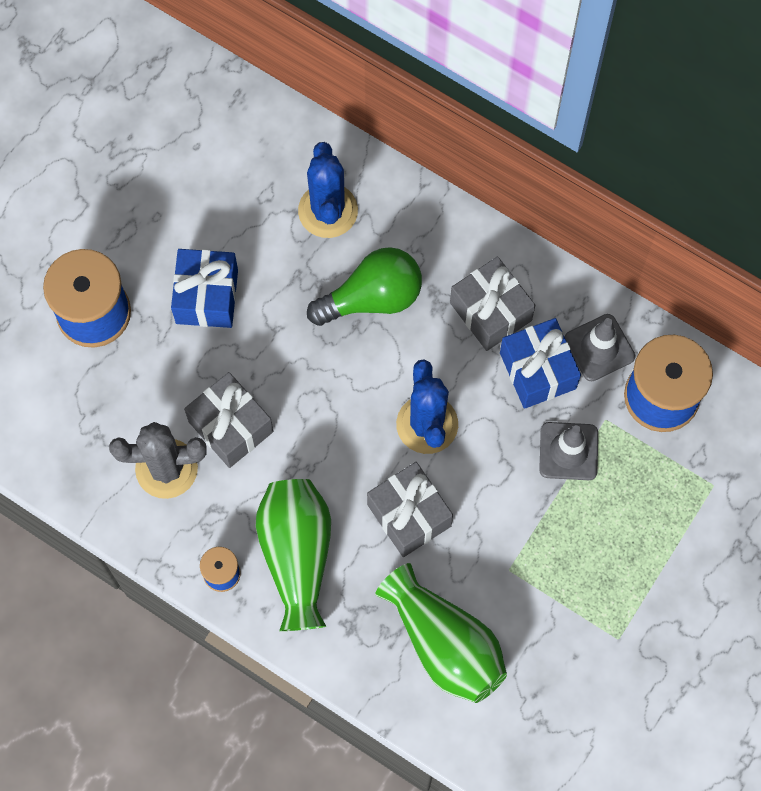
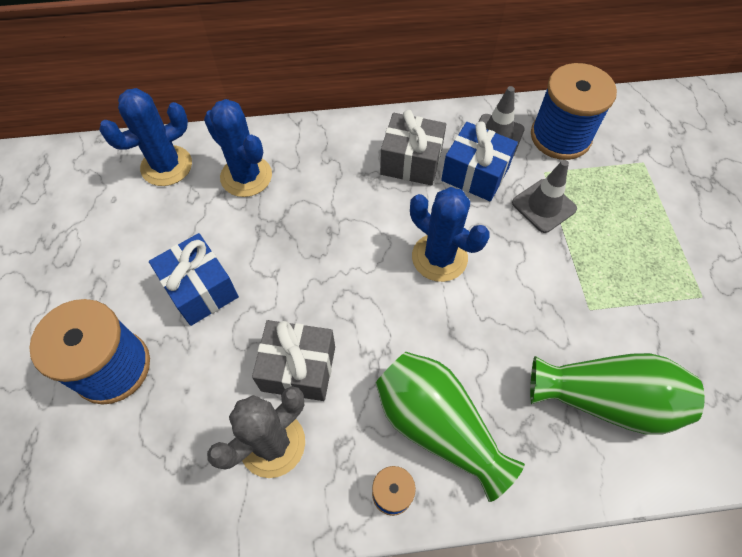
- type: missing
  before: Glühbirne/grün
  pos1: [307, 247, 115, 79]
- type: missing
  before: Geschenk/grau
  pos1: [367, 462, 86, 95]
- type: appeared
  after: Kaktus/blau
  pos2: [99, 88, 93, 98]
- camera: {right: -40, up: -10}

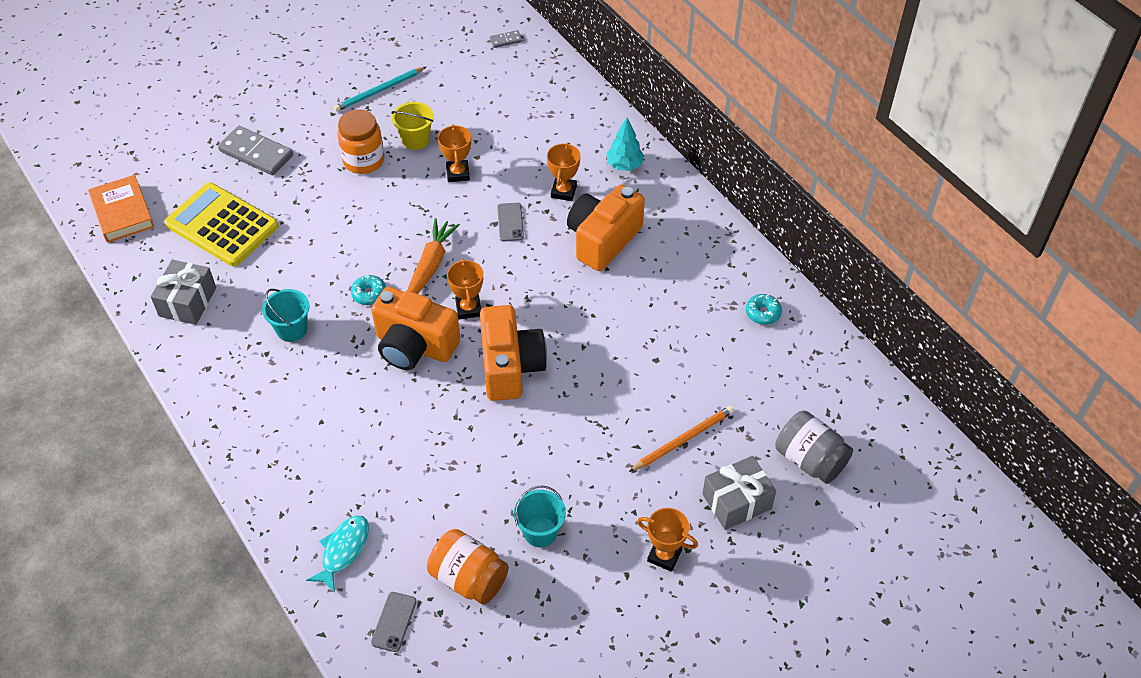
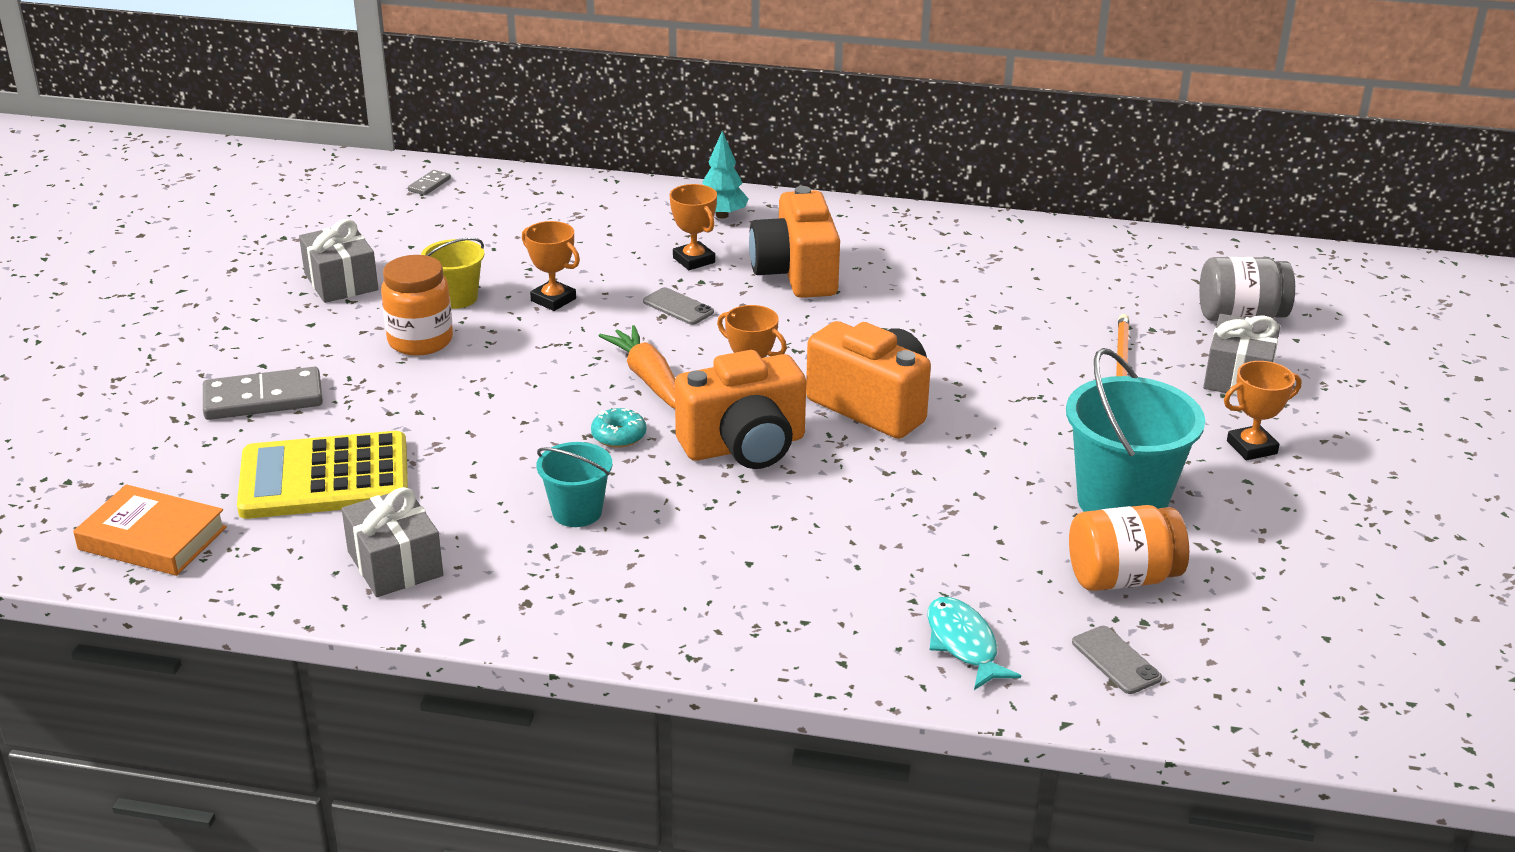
- type: missing
  before: Donut/türkis
  pos1: [746, 294, 36, 31]
- type: exchanged
  before: Bleistift/türkis
  after: Geschenk/grau
  pos1: [333, 67, 93, 45]
  pos2: [299, 219, 79, 84]
- type: size
  before: Eimer/türkis
  pos1: [514, 485, 52, 62]
  pos2: [1066, 348, 139, 164]
  scale: 1.81
- camera: {right: -45, up: -20}

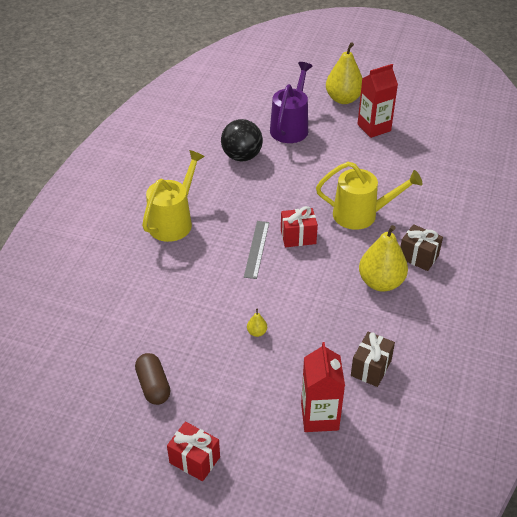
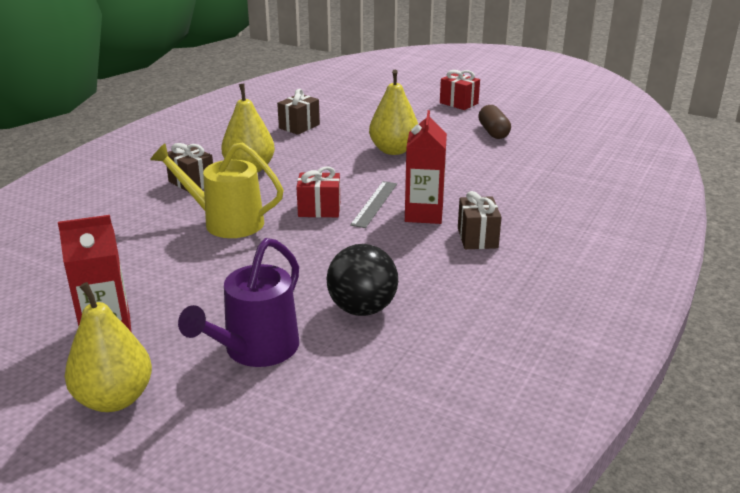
- type: relocated
  before: Getränkekarton/rot
  pos1: [301, 342, 44, 90]
  pos2: [405, 110, 42, 114]
- type: exchanged
  before: Gießkanne/gelb
  after: Geschenk/braun
  pos1: [142, 150, 63, 92]
  pos2: [458, 191, 44, 58]
- type: size
  before: Birne/gelb
  pos1: [247, 309, 20, 28]
  pos2: [369, 70, 49, 85]
  scale: 2.46
- camera: {right: -170, up: -15}

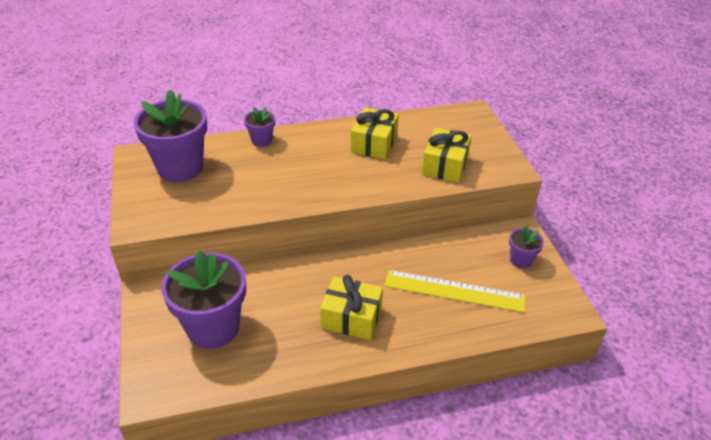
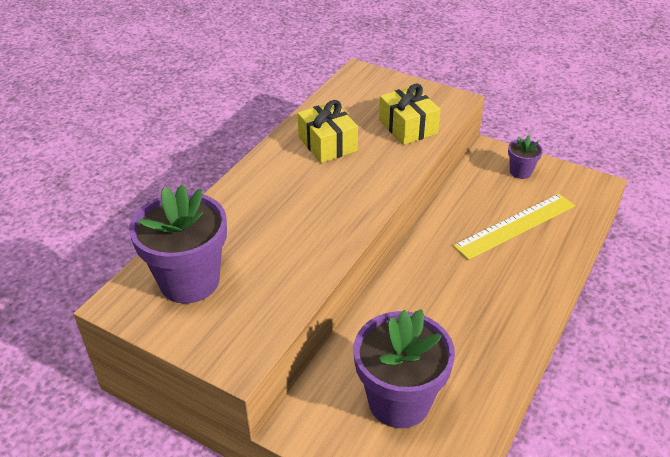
- type: missing
  before: Blumentopf/lila
  pos1: [244, 107, 31, 40]
- type: missing
  before: Geschenk/gelb
  pos1: [320, 275, 63, 65]
- camera: {right: -45, up: 0}

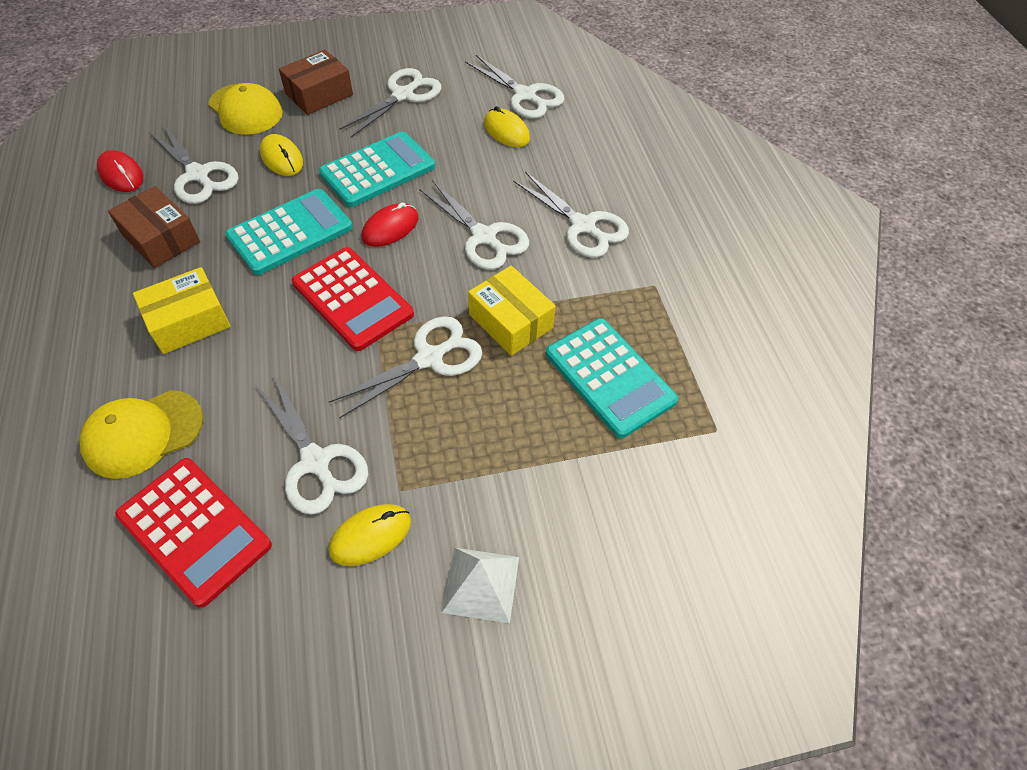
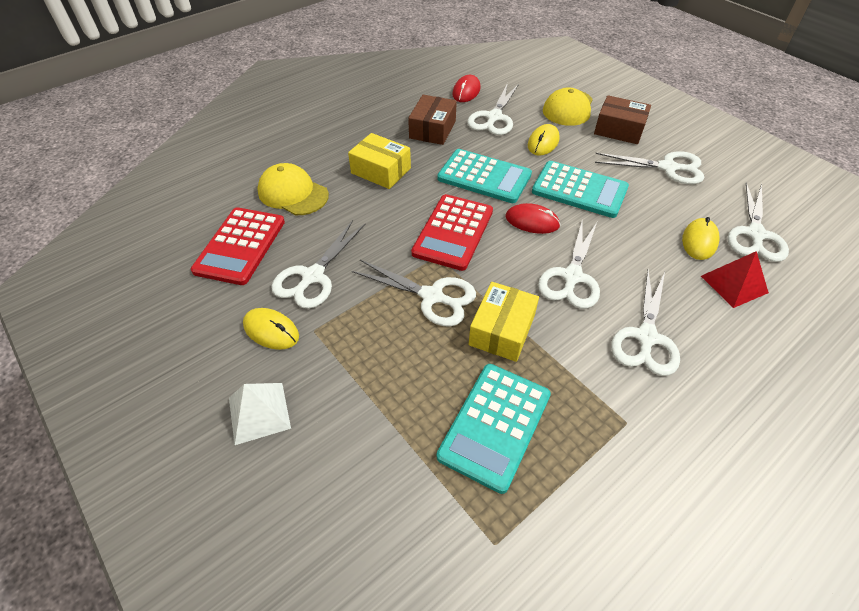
- type: appeared
  after: Pyramide/rot
  pos2: [701, 251, 68, 57]
- camera: {right: 65, up: -5}

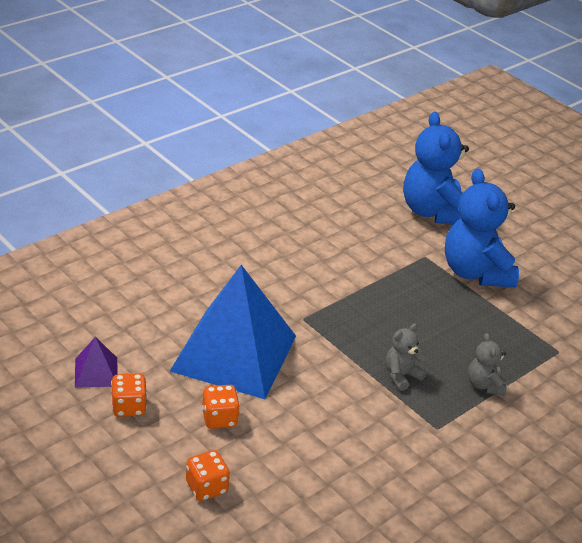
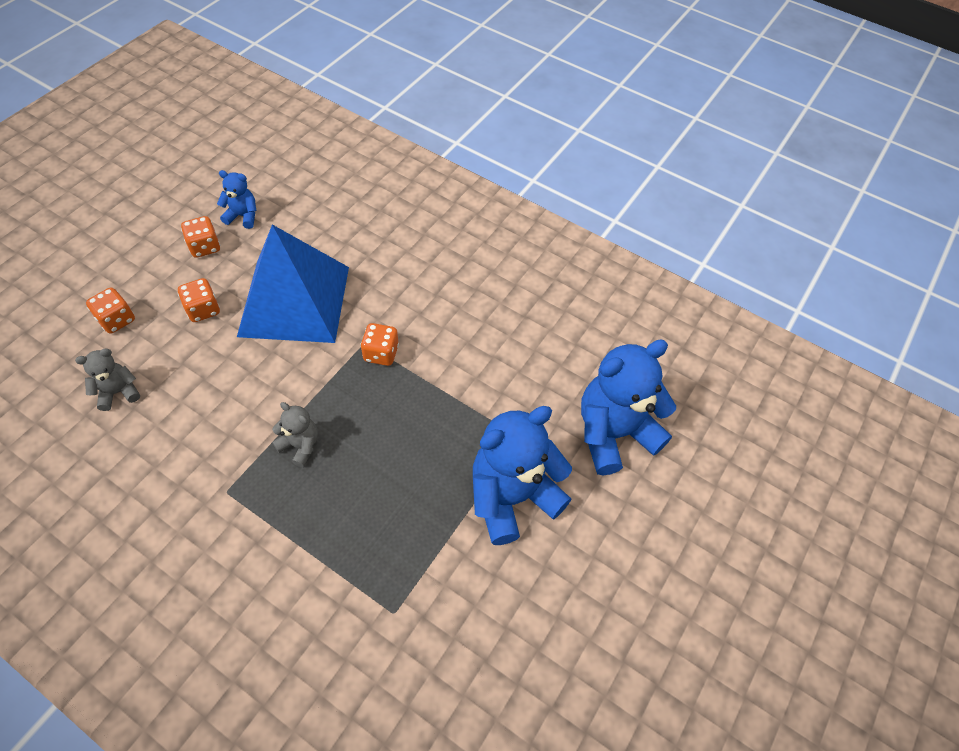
- type: appeared
  after: Spielwürfel/orange
  pos2: [361, 323, 38, 43]
- type: relocated
  before: Teddybär/grau
  pos1: [468, 333, 39, 63]
  pos2: [75, 348, 65, 63]
- type: exchanged
  before: Pyramide/lila
  after: Teddybär/blau
  pos1: [75, 337, 43, 51]
  pos2: [217, 170, 40, 59]
- camera: {right: 75, up: 20}

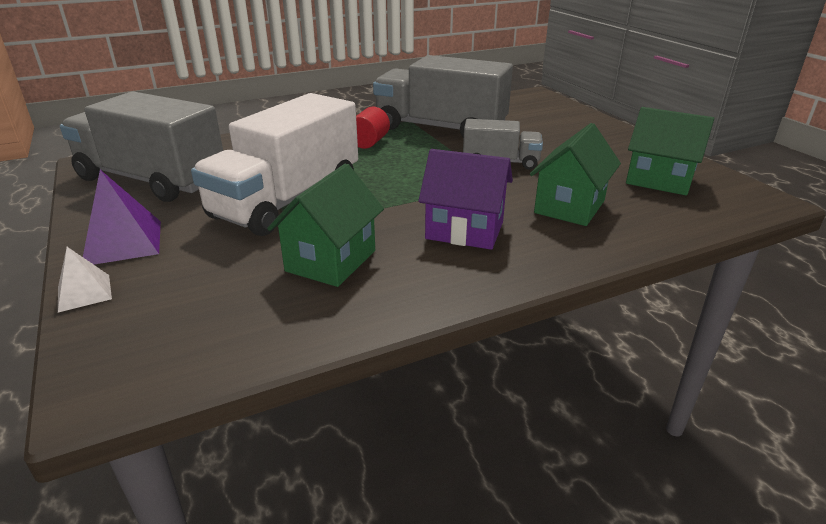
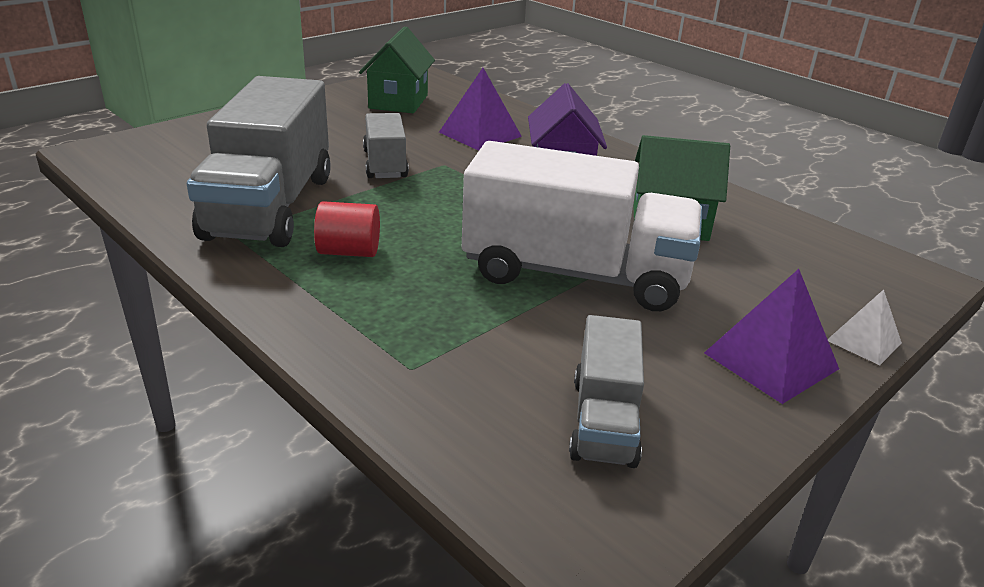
- type: exchanged
  before: Haus/grün
  after: Pyramide/lila
  pos1: [530, 123, 91, 103]
  pos2: [439, 68, 83, 83]
- type: size
  before: Lastwagen/grau
  pos1: [60, 91, 163, 111]
  pos2: [569, 315, 75, 153]
  scale: 0.53
- camera: {right: -110, up: 0}

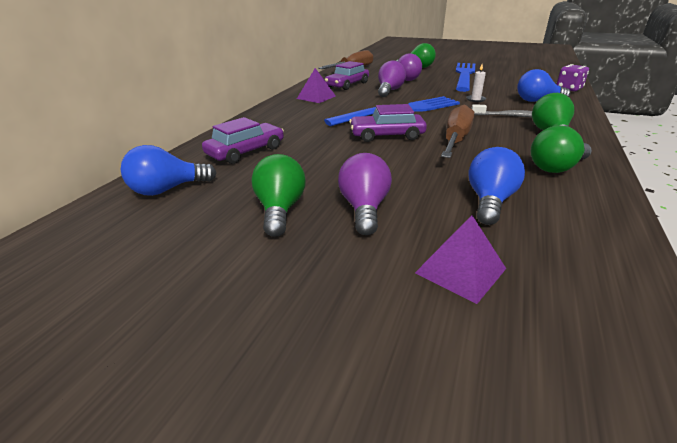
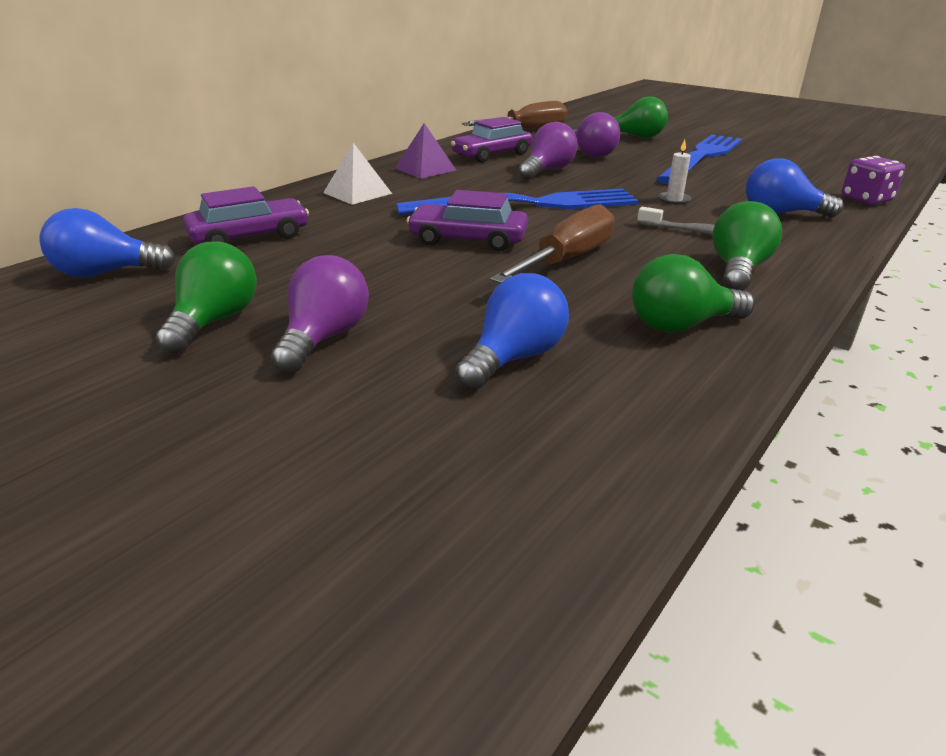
- type: missing
  before: Pyramide/lila
  pos1: [415, 215, 91, 89]
- type: appeared
  after: Pyramide/weiß
  pos2: [323, 143, 69, 62]
- camera: {right: 15, up: 0}

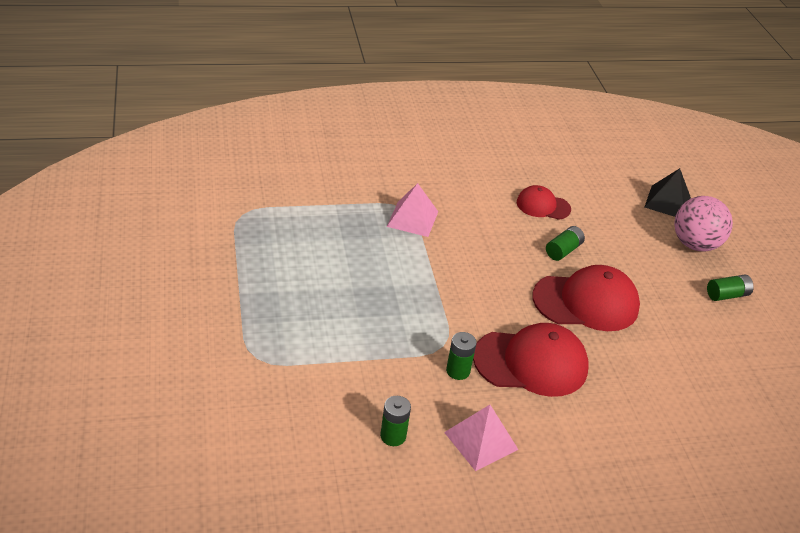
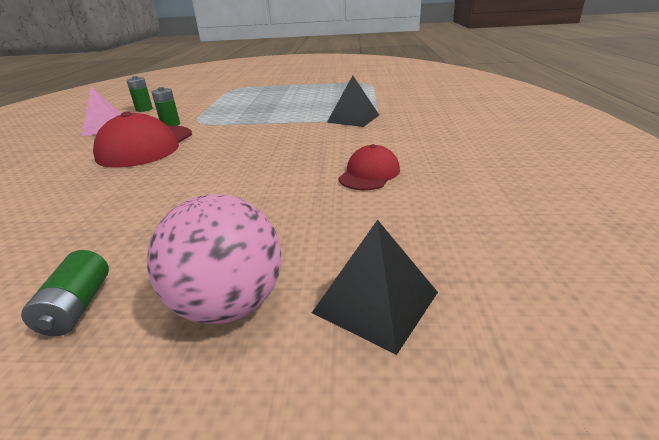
- type: missing
  before: Kappe/rot
  pos1: [532, 265, 108, 66]
- type: missing
  before: Batterie/grün
  pos1: [546, 226, 39, 35]
- type: colour
  before: Pyramide/rosa
  after: Pyramide/schwarz
  pos1: [387, 183, 51, 54]
  pos2: [327, 75, 52, 52]
- camera: {right: 110, up: -10}

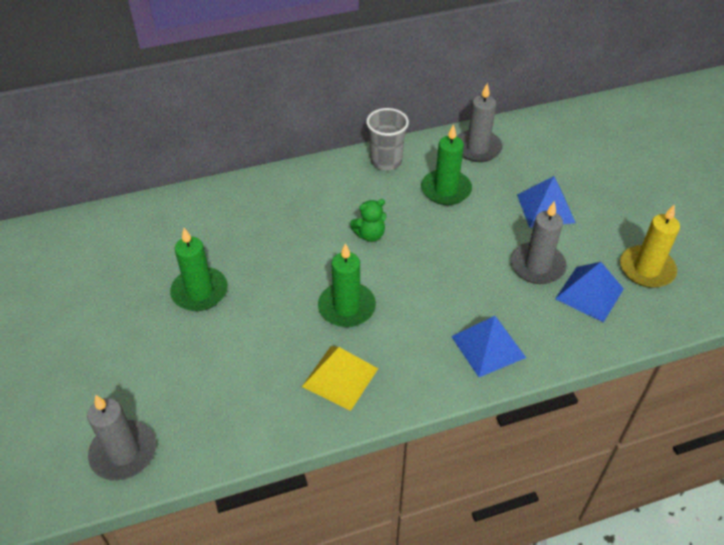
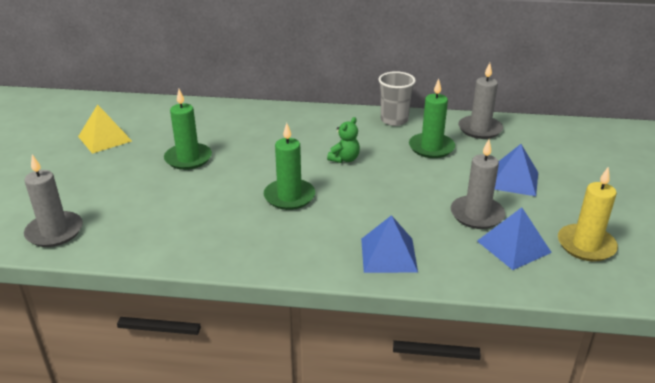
- type: relocated
  before: Pyramide/gelb
  pos1: [302, 346, 76, 65]
  pos2: [78, 104, 54, 50]
- type: spun
  before: Teddybär/grün
  pos1: [350, 199, 37, 43]
  pos2: [327, 117, 33, 46]
  turn: -60
- camera: {right: 25, up: -15}

